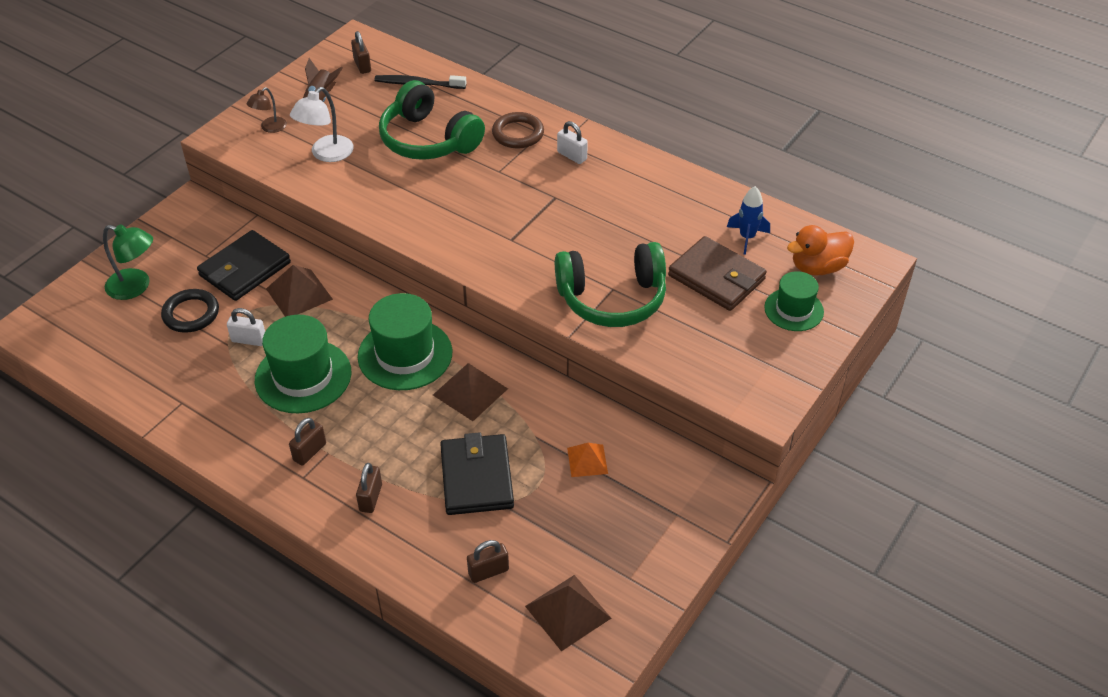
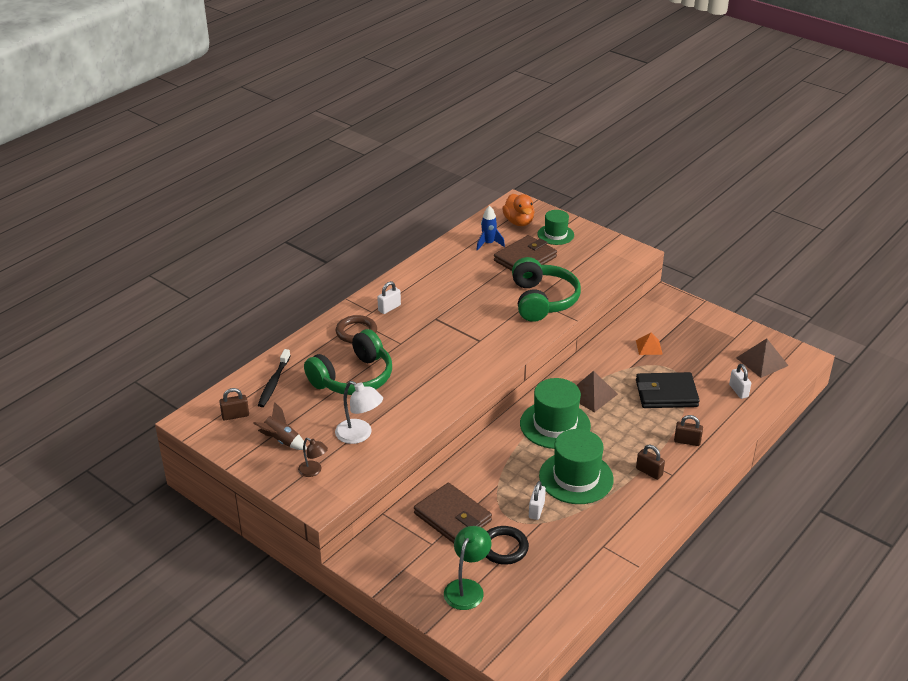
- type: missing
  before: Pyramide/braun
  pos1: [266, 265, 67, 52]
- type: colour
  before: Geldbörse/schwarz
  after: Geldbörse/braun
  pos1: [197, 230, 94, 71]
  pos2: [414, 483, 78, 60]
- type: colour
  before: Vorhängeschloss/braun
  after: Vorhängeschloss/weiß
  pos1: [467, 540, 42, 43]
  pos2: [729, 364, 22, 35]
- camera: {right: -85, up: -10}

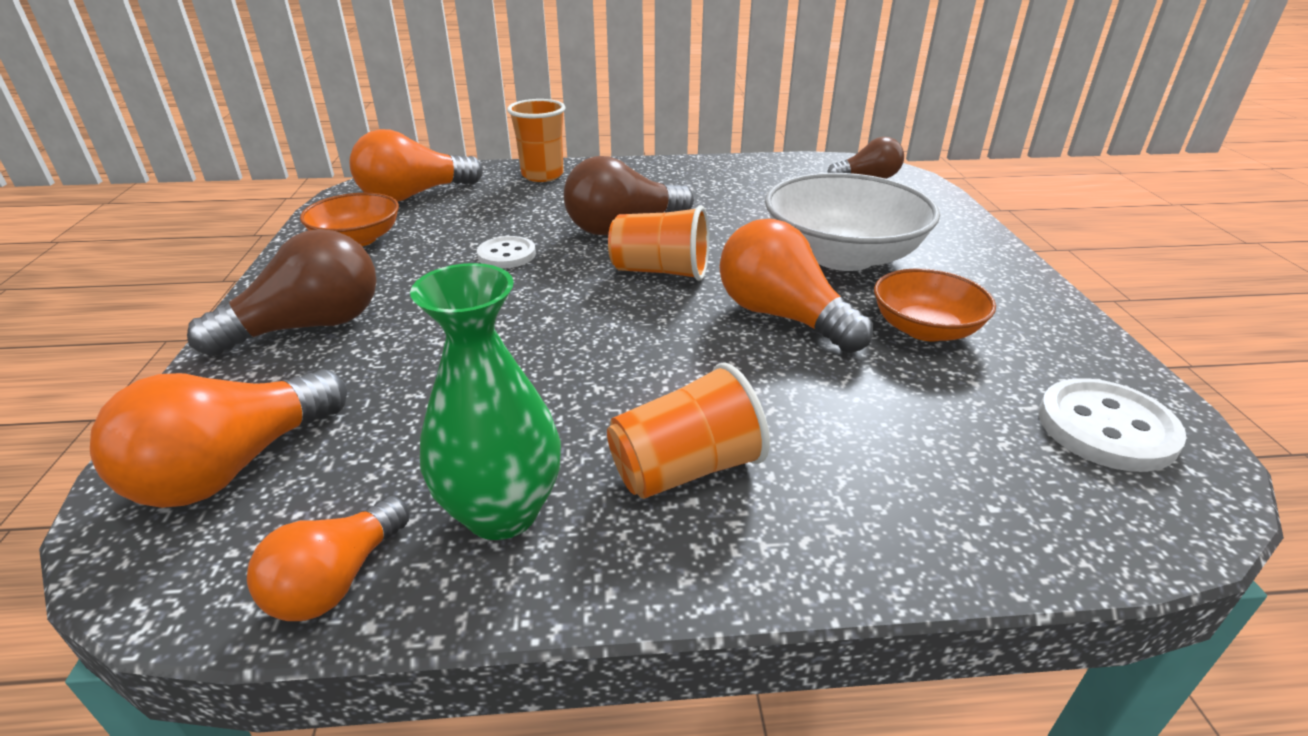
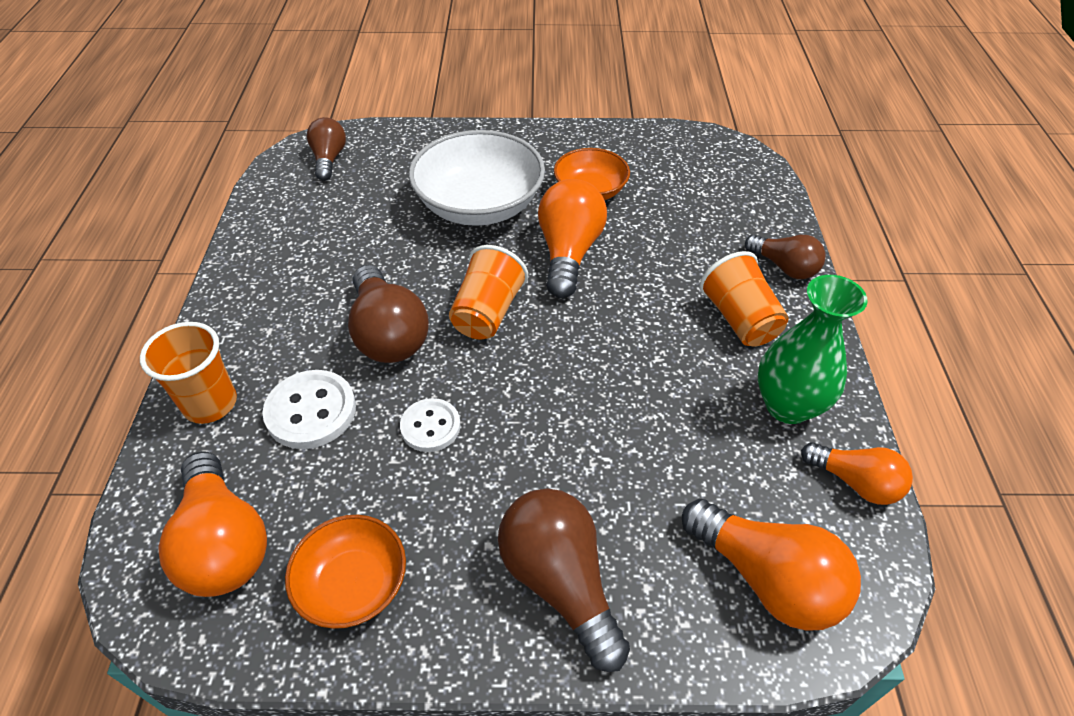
- type: appeared
  after: Glühbirne/braun
  pos2: [745, 235, 81, 44]
- type: relocated
  before: Knopf/weiß
  pos1: [1038, 378, 148, 94]
  pos2: [262, 370, 94, 79]
- type: spun
  before: Glühbirne/orange
  pos1: [720, 219, 153, 134]
  pos2: [538, 179, 69, 119]
  turn: 135
- camera: {right: -85, up: 15}

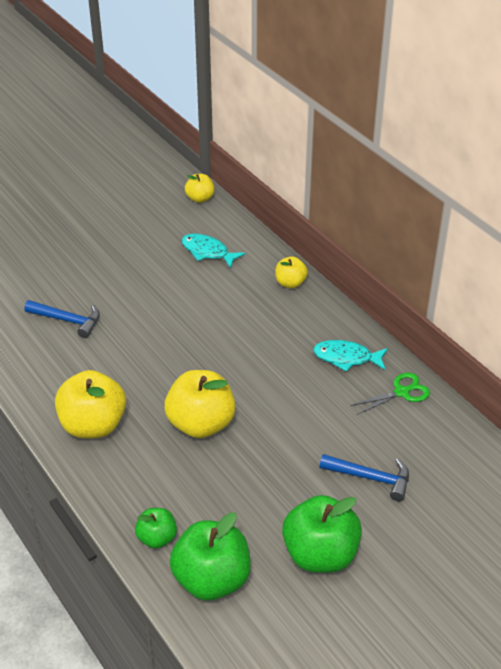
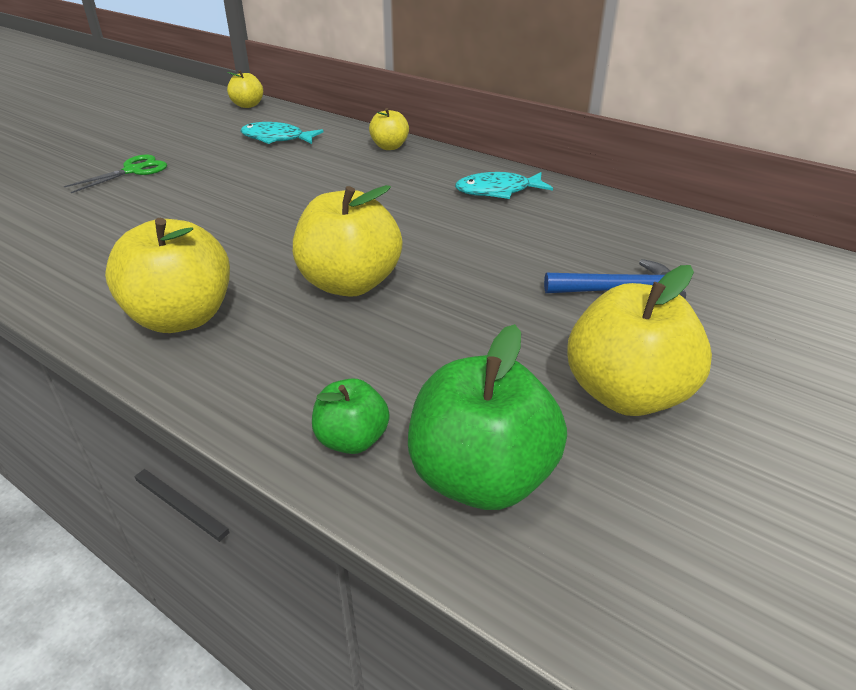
- type: missing
  before: Hammer/blau
  pos1: [24, 300, 76, 38]
- type: relocated
  before: Schere/grün
  pos1: [350, 372, 80, 43]
  pos2: [64, 154, 103, 39]
- type: colour
  before: Apfel/grün
  after: Apfel/gelb
  pos1: [282, 495, 80, 78]
  pos2: [567, 265, 145, 151]
- camera: {right: -20, up: -5}

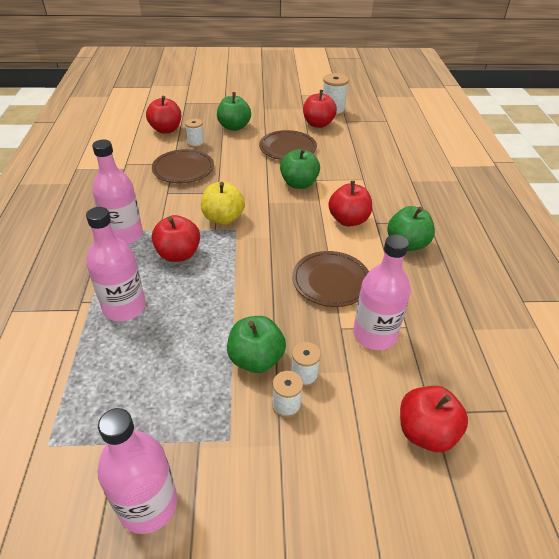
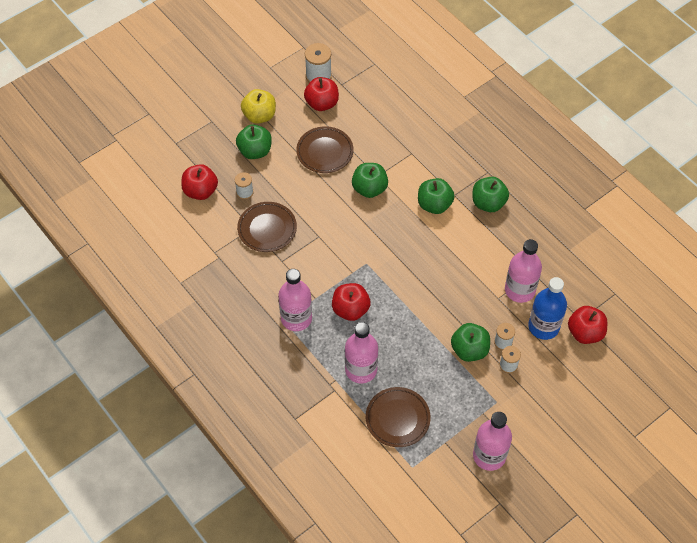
- type: appeared
  after: Flasche/blau
  pos2: [528, 277, 39, 63]
- type: relocated
  before: Apfel/gelb
  pos1: [201, 182, 44, 43]
  pos2: [241, 89, 35, 35]
- type: relocated
  before: Teller/braun
  pos1: [292, 251, 77, 56]
  pos2: [366, 387, 65, 60]
- type: colour
  before: Apfel/rot
  after: Apfel/grün
  pos1: [328, 181, 44, 45]
  pos2: [418, 178, 37, 36]
- camera: {right: -35, up: 15}

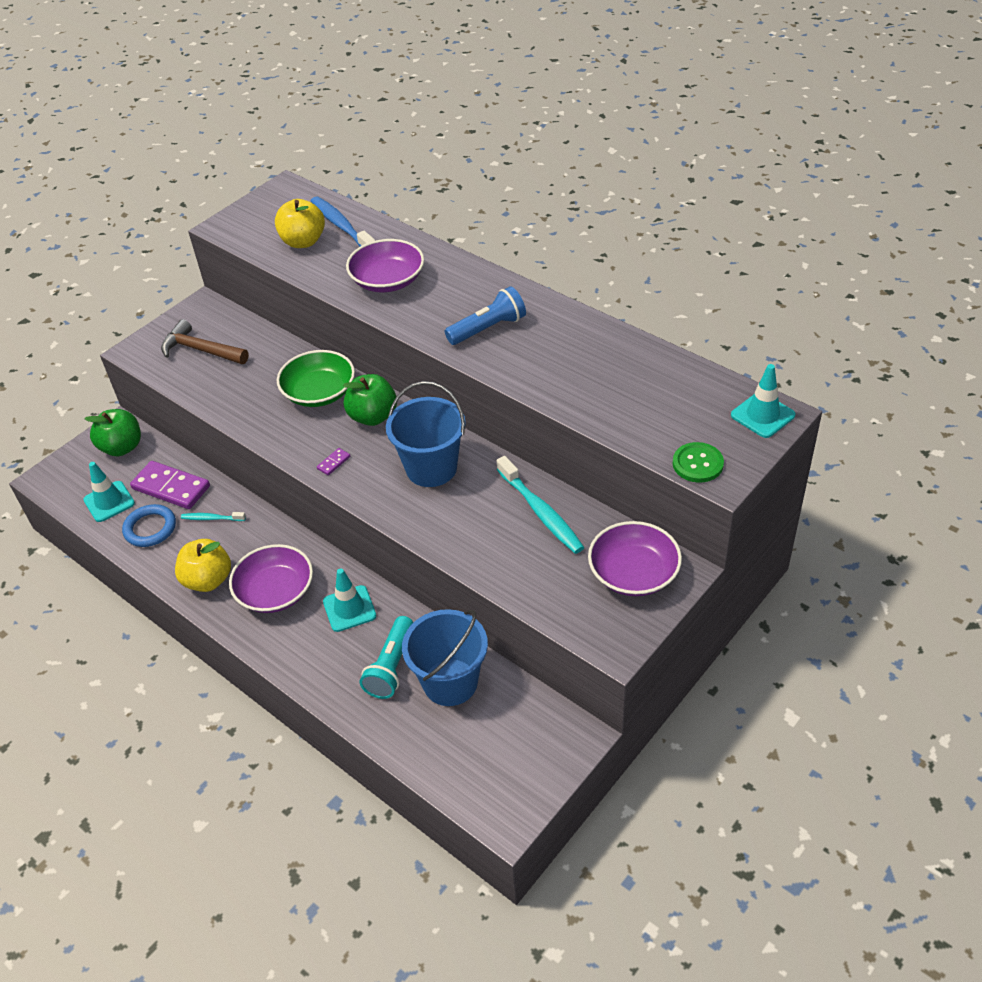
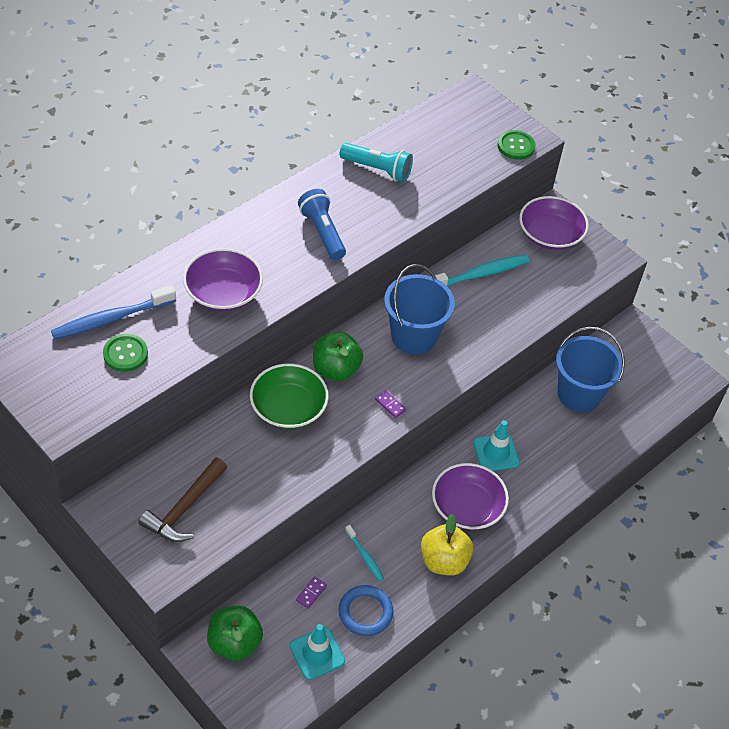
- type: missing
  before: Leitkegel/türkis
  pos1: [731, 364, 65, 74]
- type: relocated
  before: Taschenlampe/türkis
  pos1: [360, 616, 53, 83]
  pos2: [340, 143, 73, 39]
- type: exchanged
  before: Apfel/gelb
  after: Knopf/grün
  pos1: [275, 199, 50, 49]
  pos2: [103, 334, 45, 38]
- type: spun
  before: Zahnbürste/türkis
  pos1: [181, 512, 65, 9]
  pos2: [345, 525, 39, 56]
  turn: -45
- type: size
  before: Dominostein/lila
  pos1: [130, 461, 80, 48]
  pos2: [296, 577, 31, 32]
  scale: 0.41
- camera: {right: -90, up: 5}

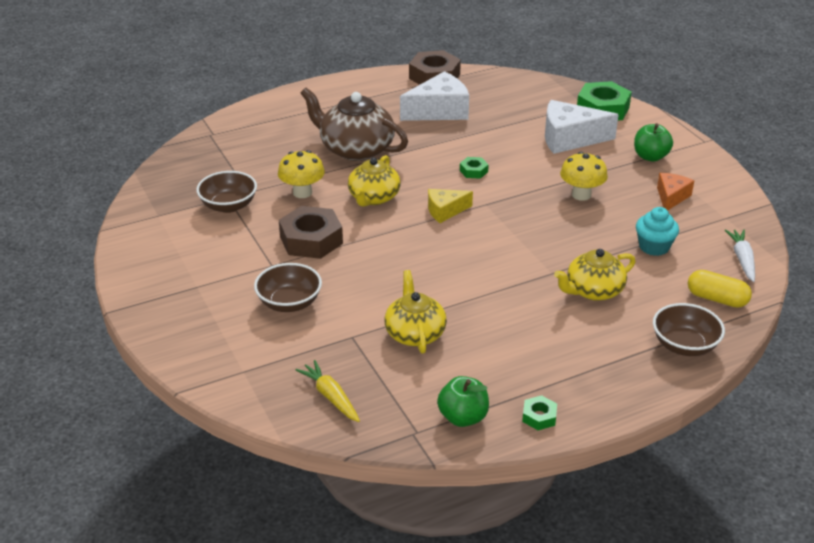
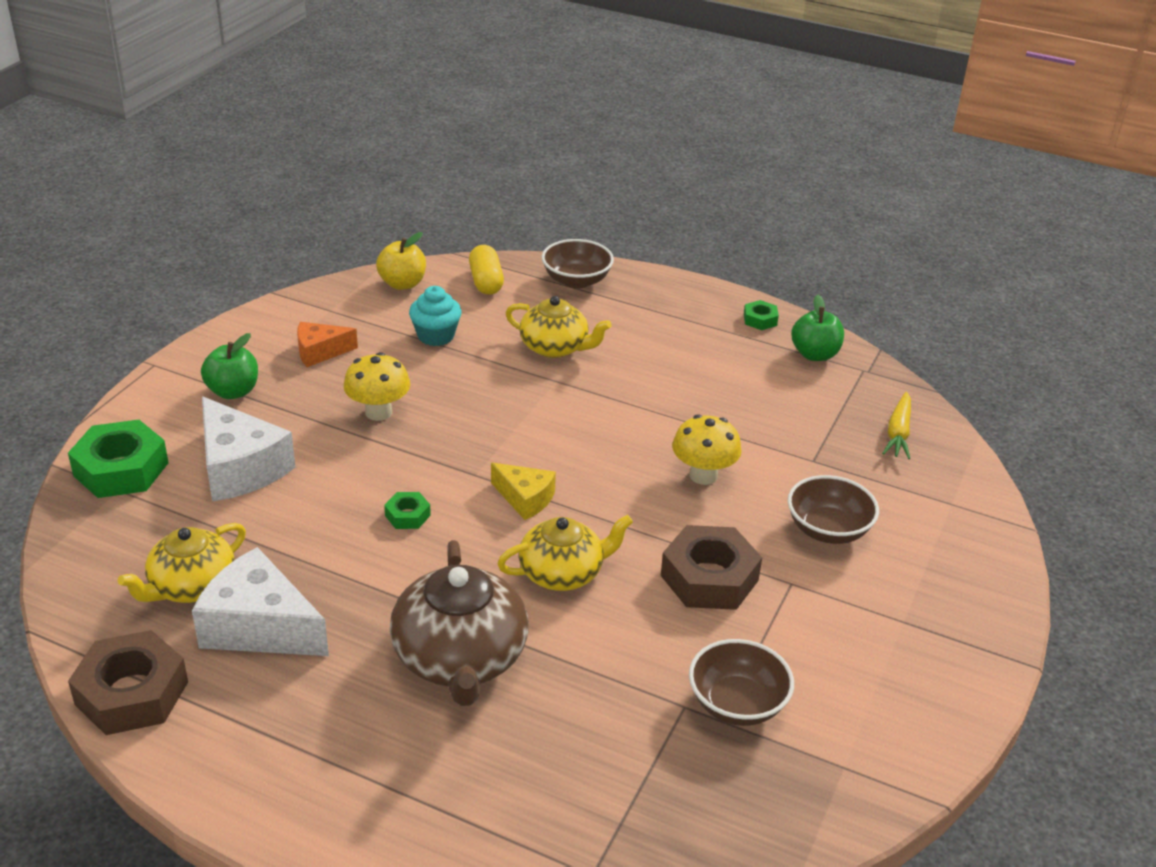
- type: relocated
  before: Pilz/gelb
  pos1: [278, 150, 47, 48]
  pos2: [672, 414, 70, 71]
- type: relocated
  before: Teekanne/gelb
  pos1: [384, 270, 63, 83]
  pos2: [118, 523, 128, 80]
- type: exchanged
  before: Karotte/weiß
  after: Apfel/gelb
  pos1: [725, 229, 30, 53]
  pos2: [376, 232, 50, 58]
- camera: {right: -130, up: 0}

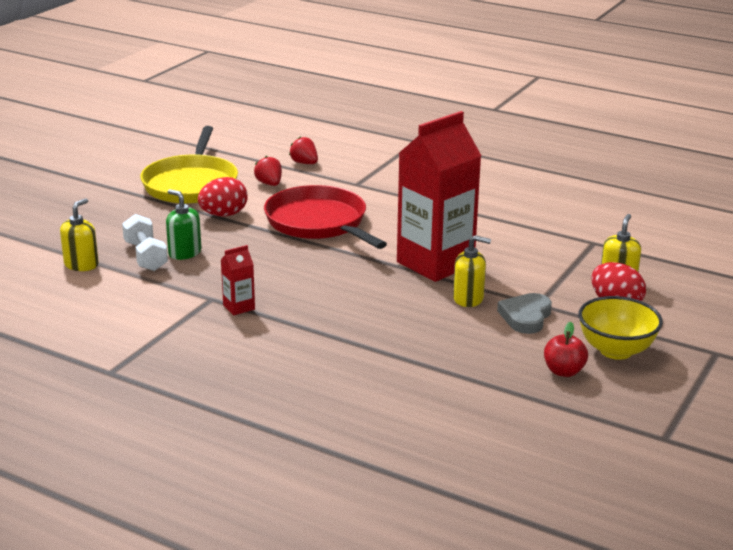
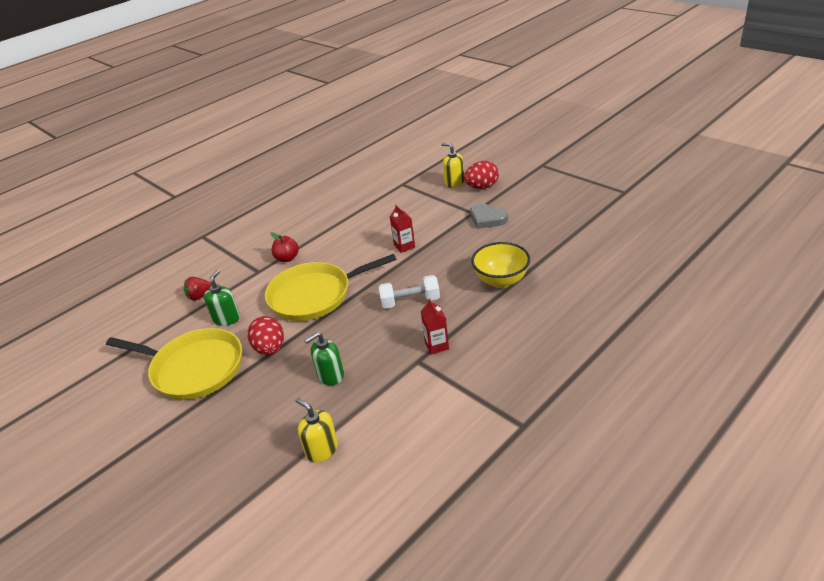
- type: missing
  before: Seifenspender/gelb
  pos1: [453, 235, 38, 72]
- type: relocated
  before: Hantel/weiß
  pos1: [122, 214, 46, 57]
  pos2: [378, 275, 62, 34]
- type: relocated
  before: Apfel/rot
  pos1: [544, 322, 44, 55]
  pos2: [271, 232, 28, 30]
- type: relocated
  before: Schüssel/gelb
  pos1: [578, 296, 85, 64]
  pos2: [471, 242, 59, 46]
- type: exchanged
  before: Erdbeere/rot
  after: Seifenspender/grün
  pos1: [254, 156, 28, 30]
  pos2: [204, 270, 36, 56]
- type: colour
  before: Pfanne/rot
  after: Pfanne/gelb
  pos1: [264, 185, 123, 64]
  pos2: [265, 254, 132, 67]
- type: size
  before: Getränkekarton/rot
  pos1: [397, 111, 84, 171]
  pos2: [390, 205, 25, 48]
  scale: 0.4
- camera: {right: -70, up: 10}

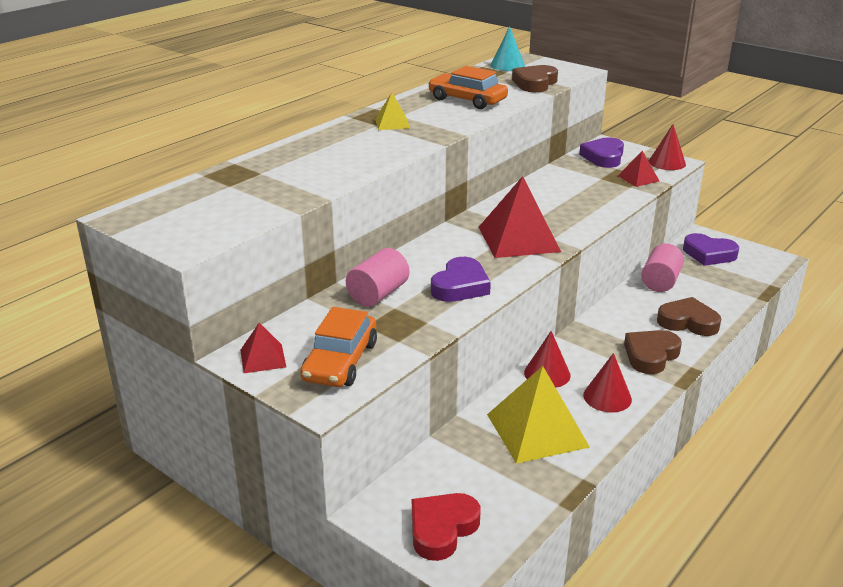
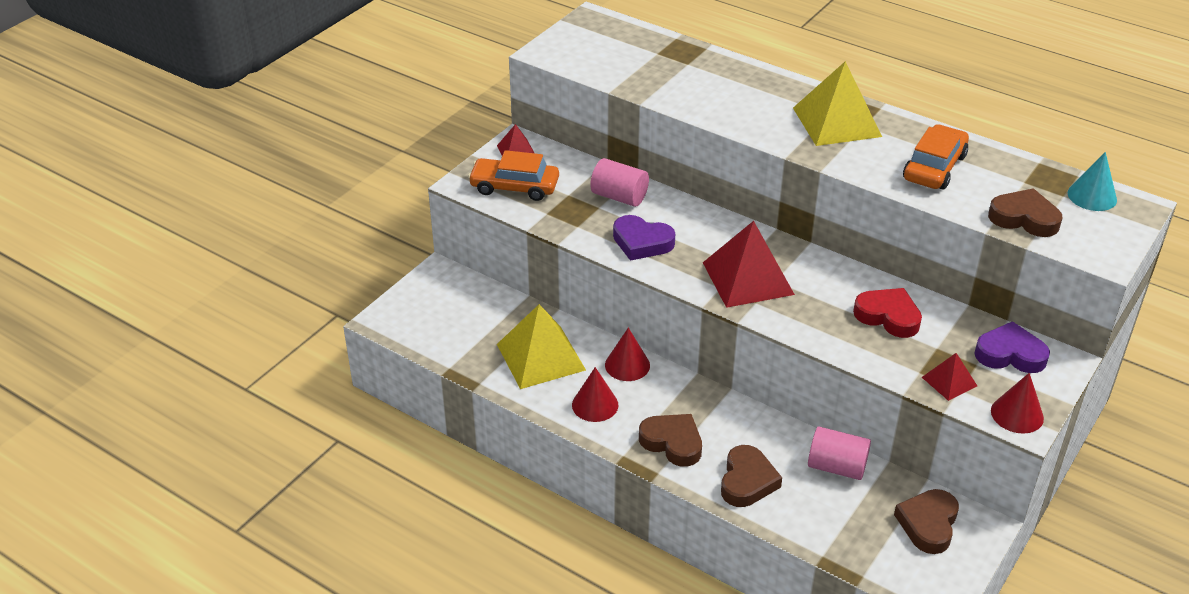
- type: relocated
  before: Herz/rot
  pos1: [412, 493, 69, 68]
  pos2: [853, 288, 69, 50]
- type: colour
  before: Herz/lila
  after: Herz/braun
  pos1: [683, 233, 56, 33]
  pos2: [894, 489, 65, 65]
- type: size
  before: Pyramide/gelb
  pos1: [375, 92, 35, 38]
  pos2: [793, 61, 89, 85]
  scale: 1.99
- camera: {right: 85, up: 10}

